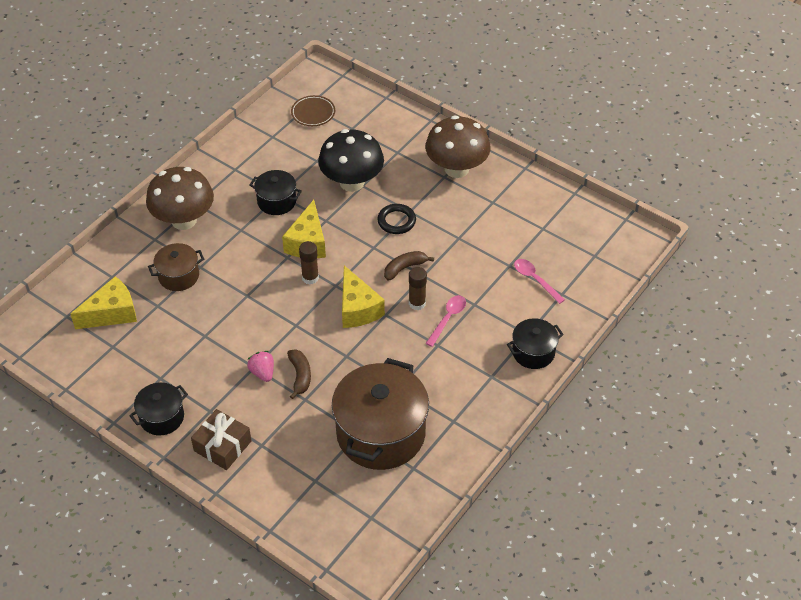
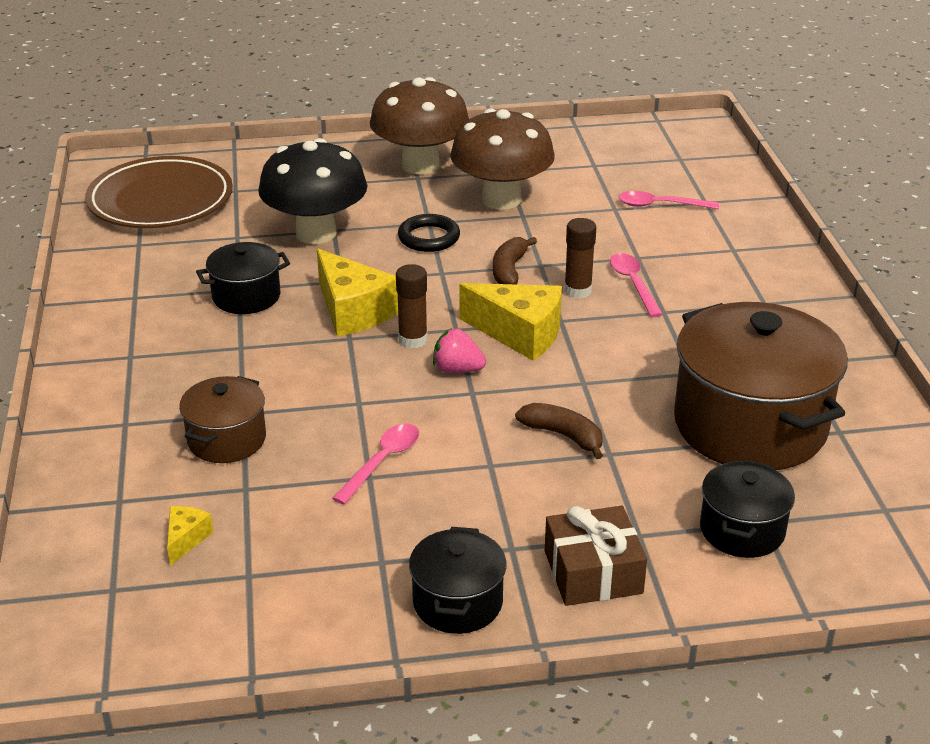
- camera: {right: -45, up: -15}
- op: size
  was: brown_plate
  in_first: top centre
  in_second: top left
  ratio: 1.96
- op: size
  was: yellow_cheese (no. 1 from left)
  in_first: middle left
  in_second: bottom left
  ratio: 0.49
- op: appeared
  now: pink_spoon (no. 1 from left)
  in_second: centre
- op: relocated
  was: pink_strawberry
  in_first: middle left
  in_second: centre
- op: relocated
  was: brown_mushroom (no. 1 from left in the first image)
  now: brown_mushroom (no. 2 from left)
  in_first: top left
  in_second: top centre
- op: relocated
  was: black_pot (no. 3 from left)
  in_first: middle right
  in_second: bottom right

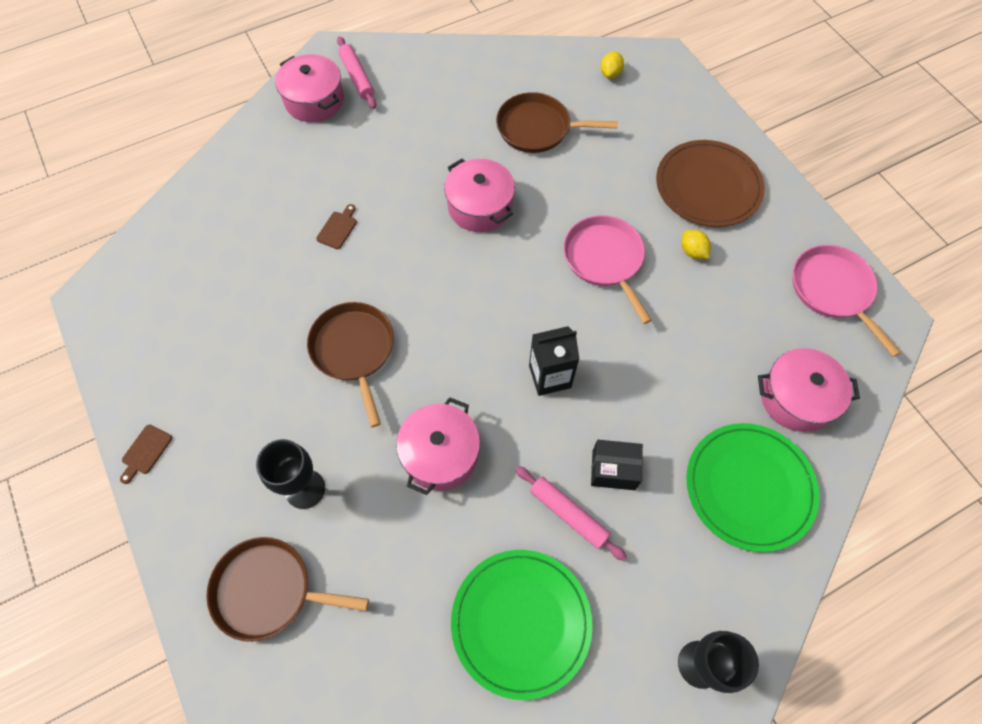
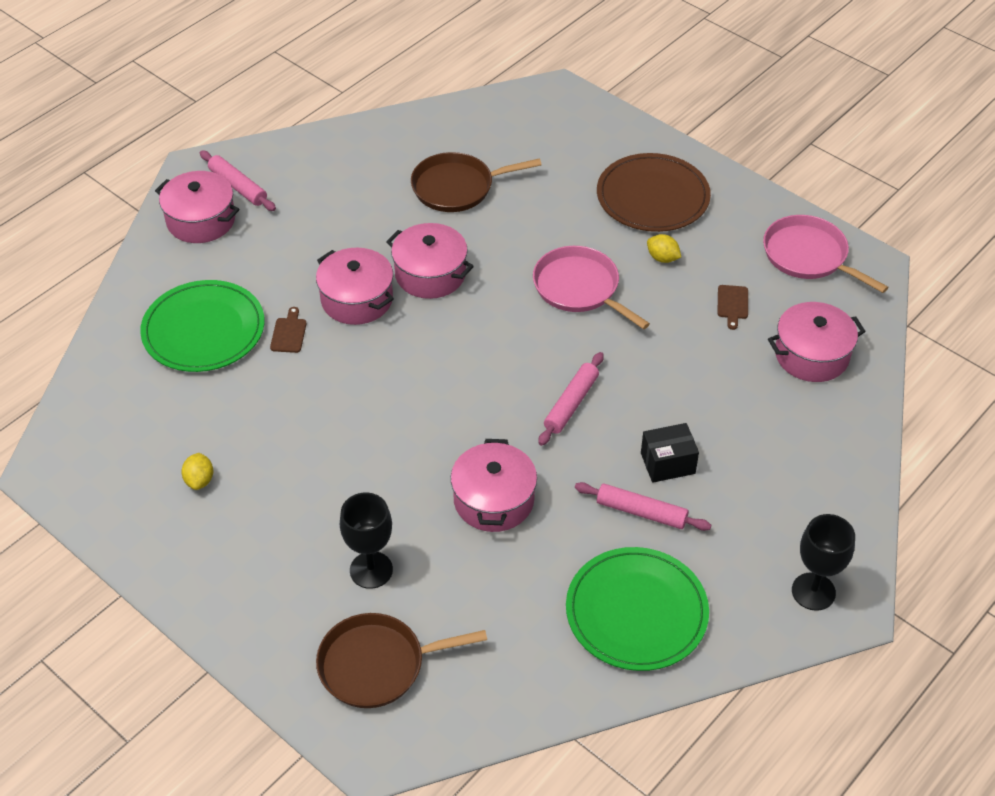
- camera: {right: -20, up: -15}
- op: relocated
  was: green_plate (no. 2 from left in the first image)
  now: green_plate (no. 1 from left)
  in_first: bottom right
  in_second: middle left
- op: relocated
  was: yellow_lemon (no. 1 from left)
  in_first: top centre
  in_second: middle left
- op: appeared
  now: pink_pot (no. 2 from left)
  in_second: centre
- op: exchanged
  was: black_carton
  now: pink_rolling_pin (no. 2 from left)
  in_first: centre
  in_second: centre
- op: relocated
  was: brown_cutting_board (no. 1 from left in the first image)
  now: brown_cutting_board (no. 2 from left)
  in_first: middle left
  in_second: middle right
- op: missing
  was: brown_pan (no. 2 from left)
  in_first: centre

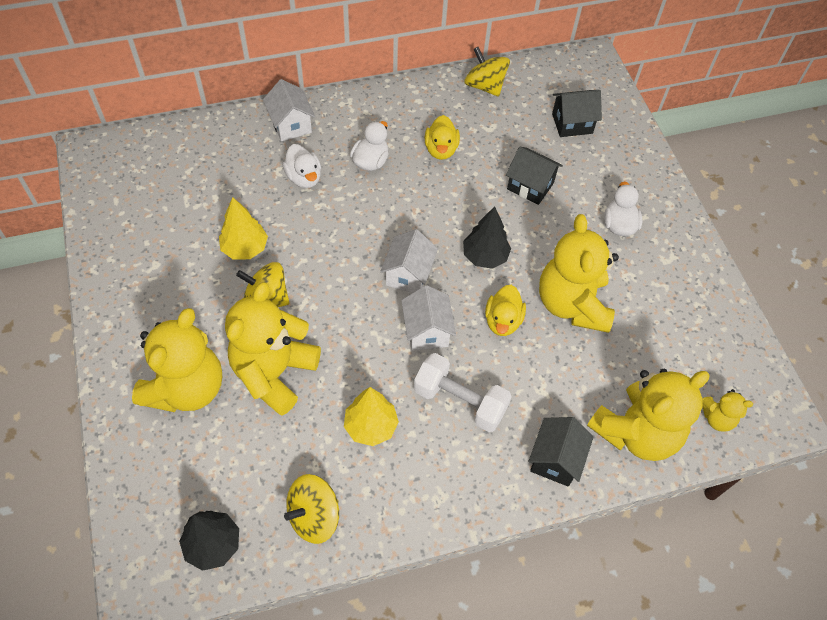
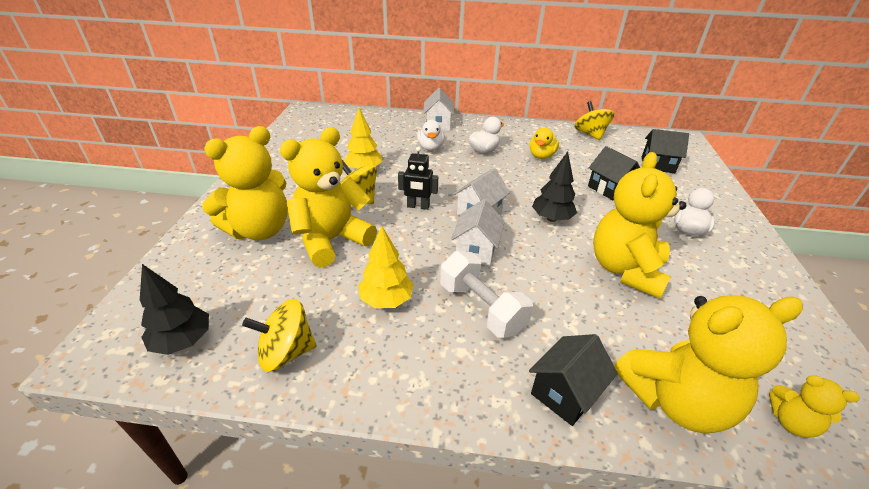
- camera: {right: 25, up: -20}
- op: appeared
  now: black_robot
  in_second: centre
- op: missing
  was: yellow_duck (no. 2 from left)
  in_first: centre

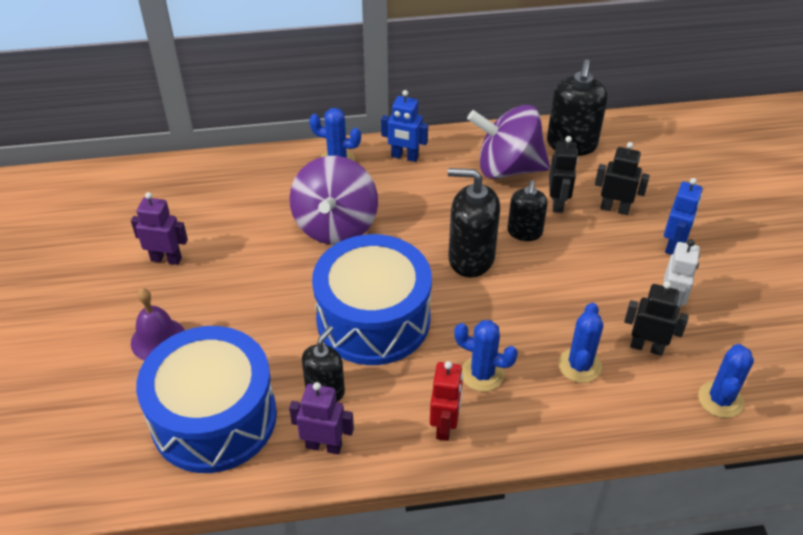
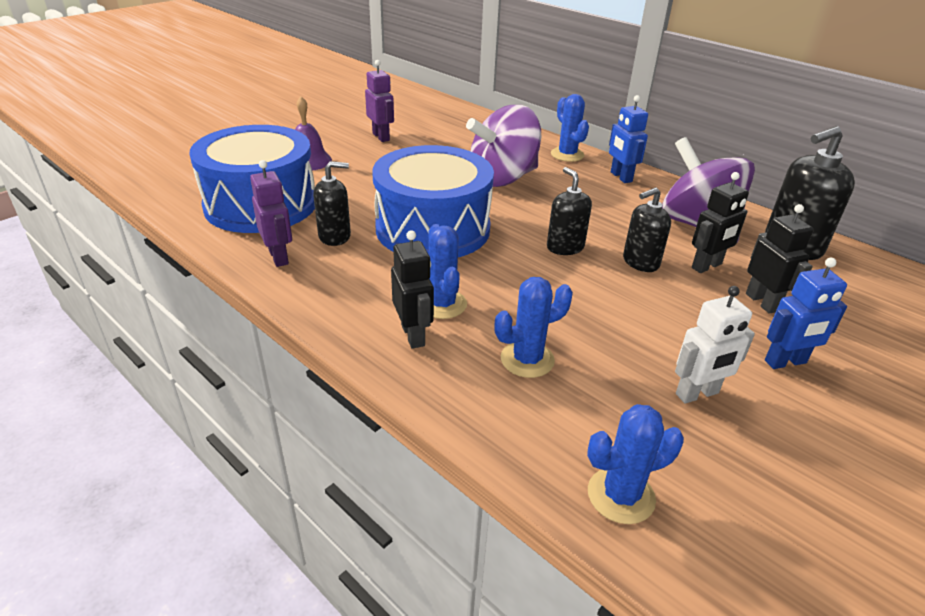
- camera: {right: 50, up: -10}
- op: relocated
  was: black_robot (no. 3 from left in the first image)
  now: black_robot (no. 1 from left)
  in_first: middle right
  in_second: centre
- op: size
  was: black_soap_dispenser (no. 2 from left)
  in_first: centre
  in_second: centre
  ratio: 0.63
- op: missing
  was: red_robot
  in_first: bottom centre

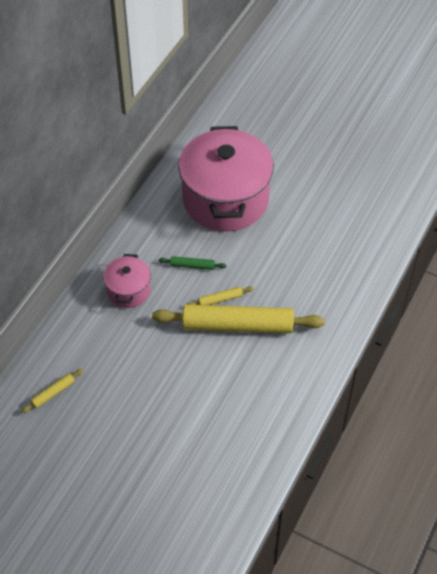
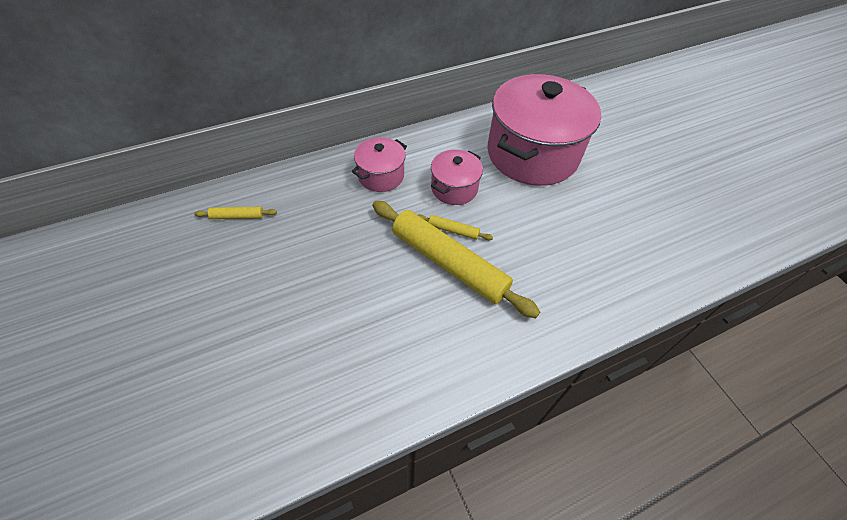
- camera: {right: 35, up: 0}
- op: exchanged
  was: green_rolling_pin
  now: pink_pot (no. 2 from left)
  in_first: centre
  in_second: centre

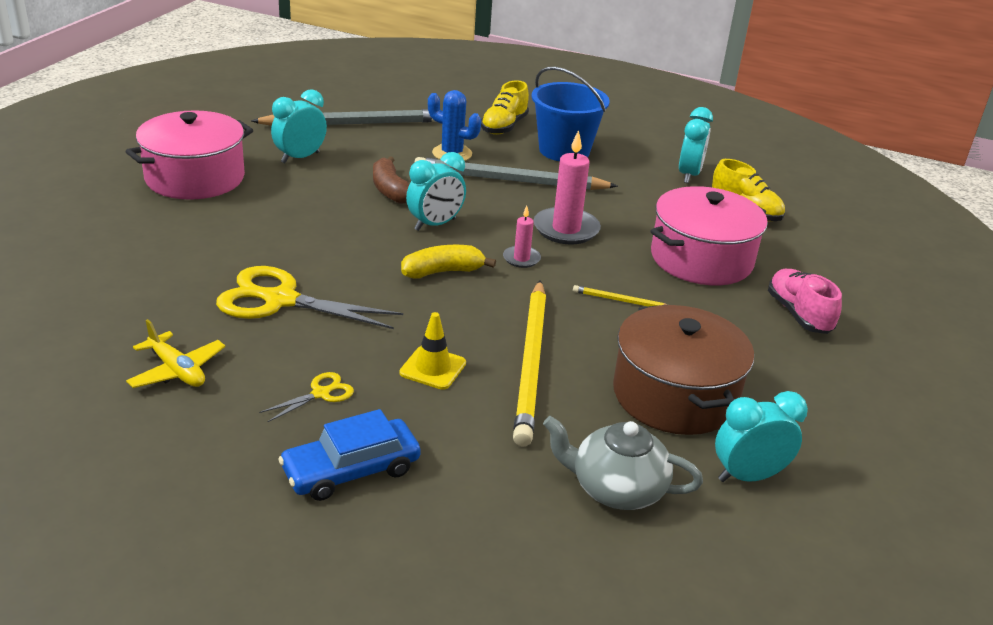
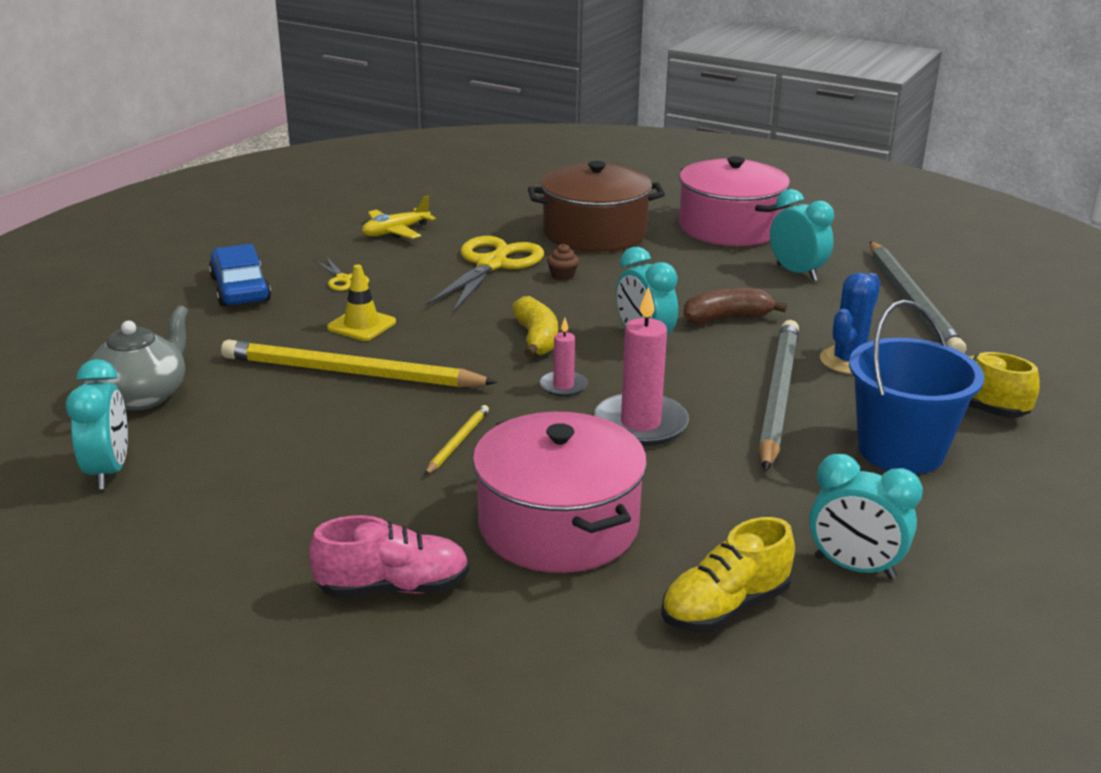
- camera: {right: 100, up: -5}
- op: relocated
  was: brown_pot
  in_first: middle right
  in_second: top centre
- op: appeared
  now: brown_cupcake
  in_second: centre

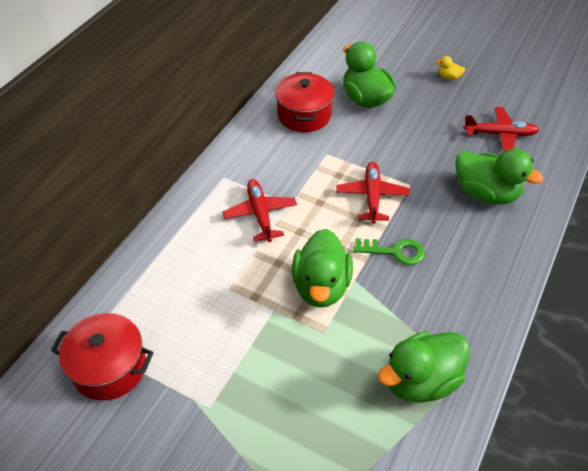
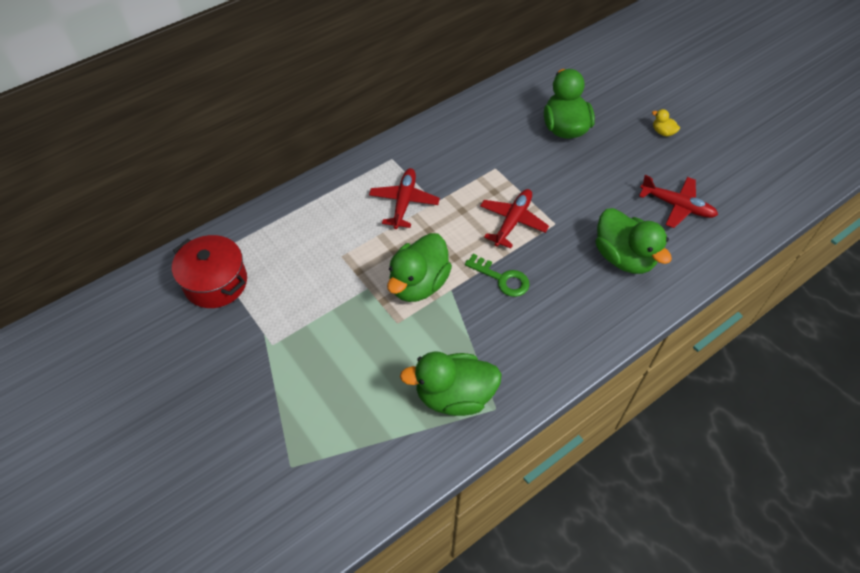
- camera: {right: 25, up: 5}
- op: missing
  was: red_pot (no. 2 from left)
  in_first: top centre

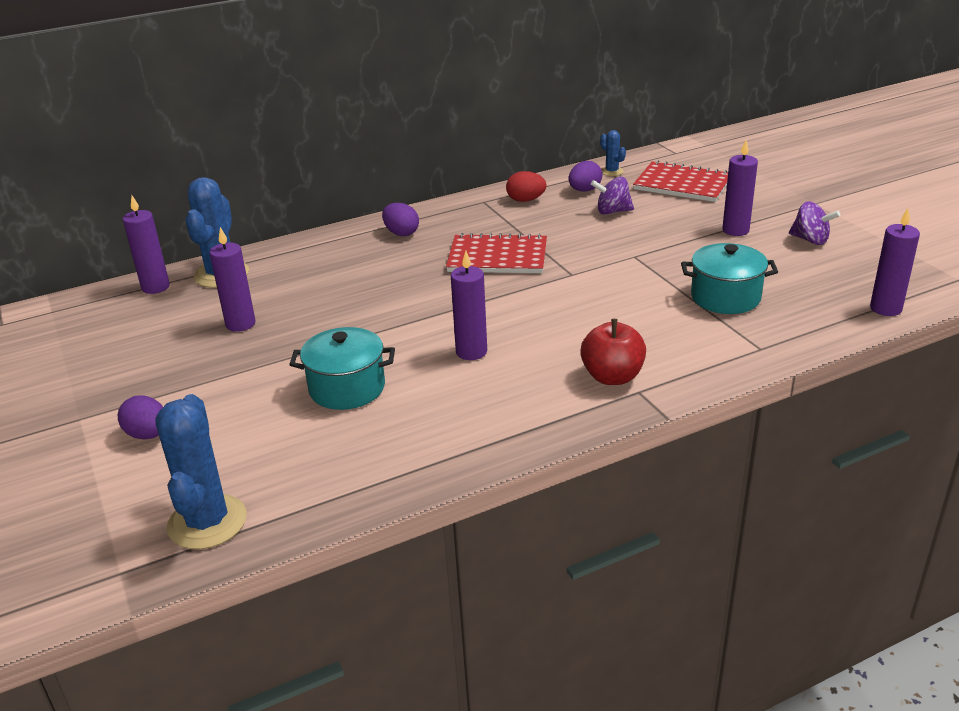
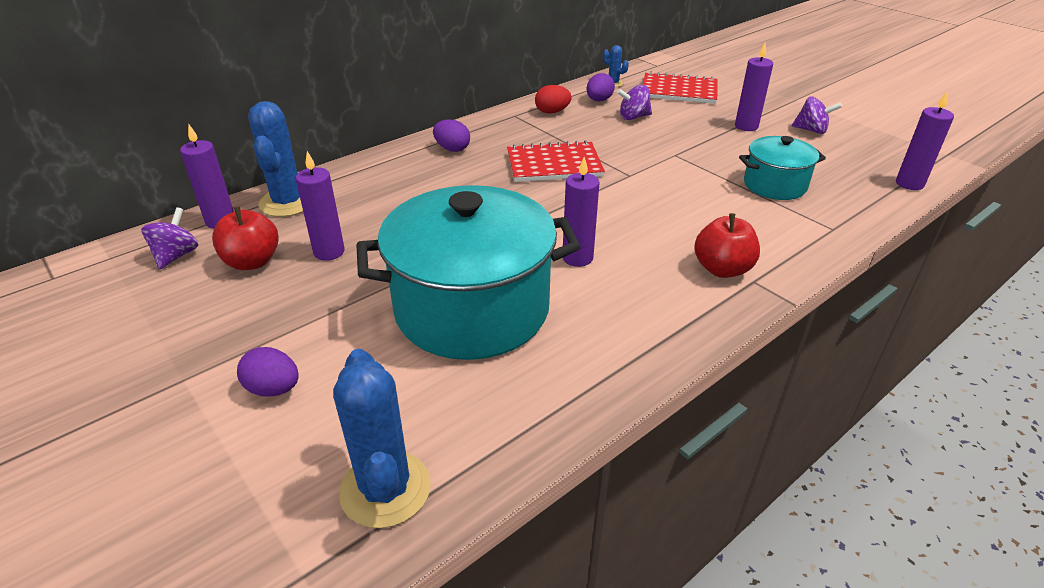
- camera: {right: -15, up: 5}
- op: appeared
  now: purple_spinning_top (no. 1 from left)
  in_second: middle left
- op: appeared
  now: red_apple (no. 1 from left)
  in_second: middle left
- op: size
  was: turquoise_pot (no. 1 from left)
  in_first: centre
  in_second: centre
  ratio: 1.95

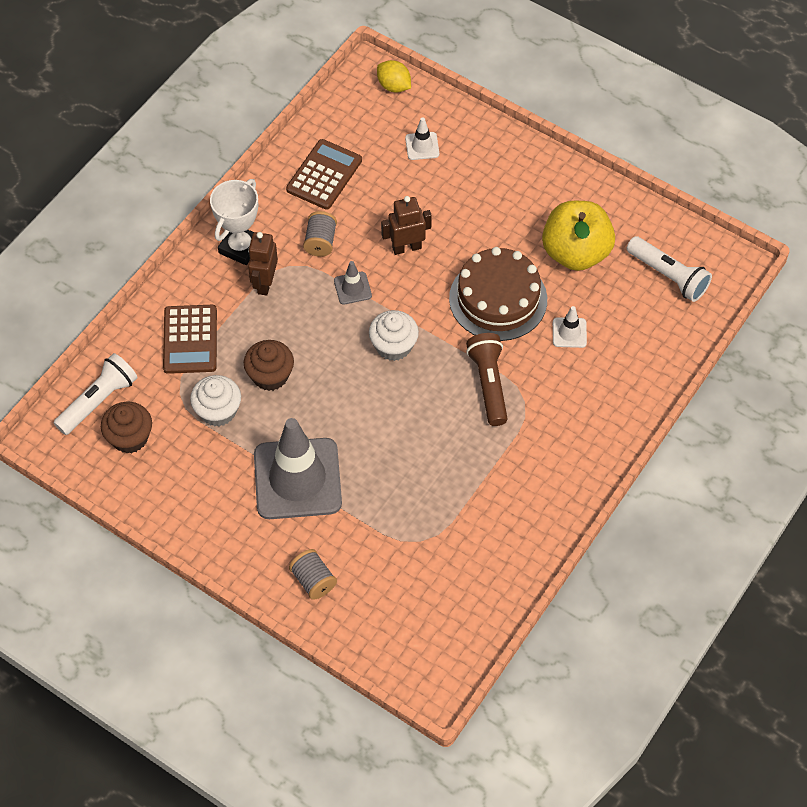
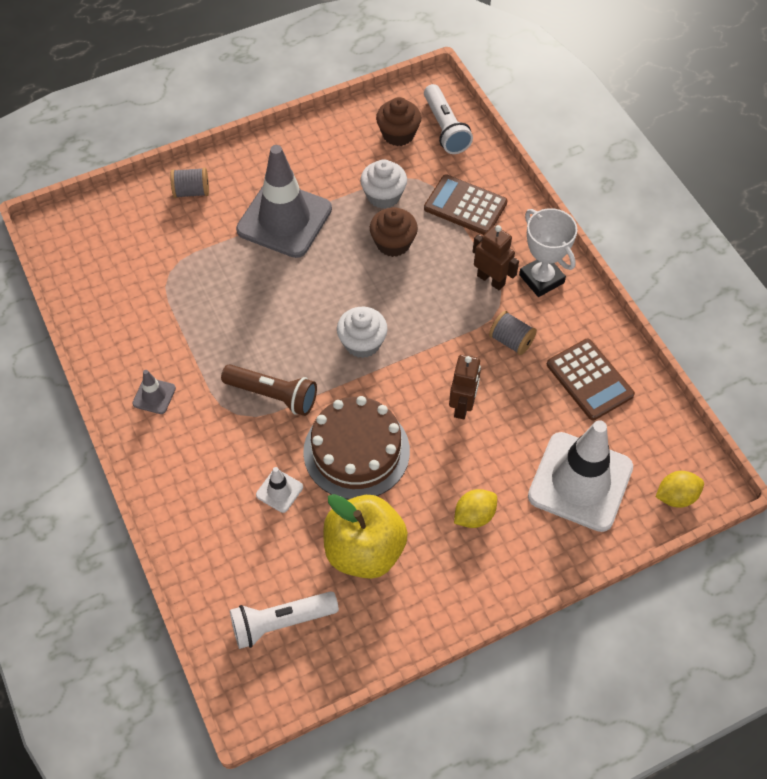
- camera: {right: 120, up: 0}
- op: relocated
  was: grey_traffic_cone (no. 2 from left in the first image)
  now: grey_traffic_cone (no. 1 from left)
  in_first: centre
  in_second: middle left
- op: appeared
  now: yellow_lemon (no. 1 from left)
  in_second: centre
- op: size
  was: white_traffic_cone (no. 1 from left in the first image)
  in_first: top centre
  in_second: middle right
  ratio: 2.38

